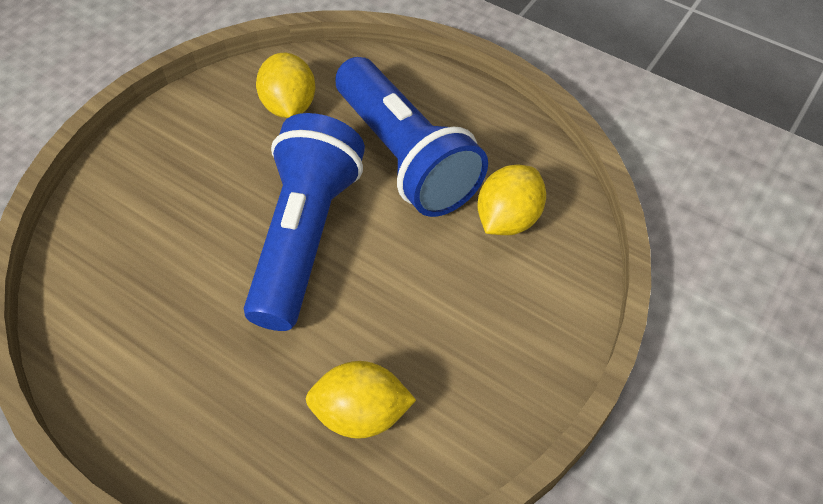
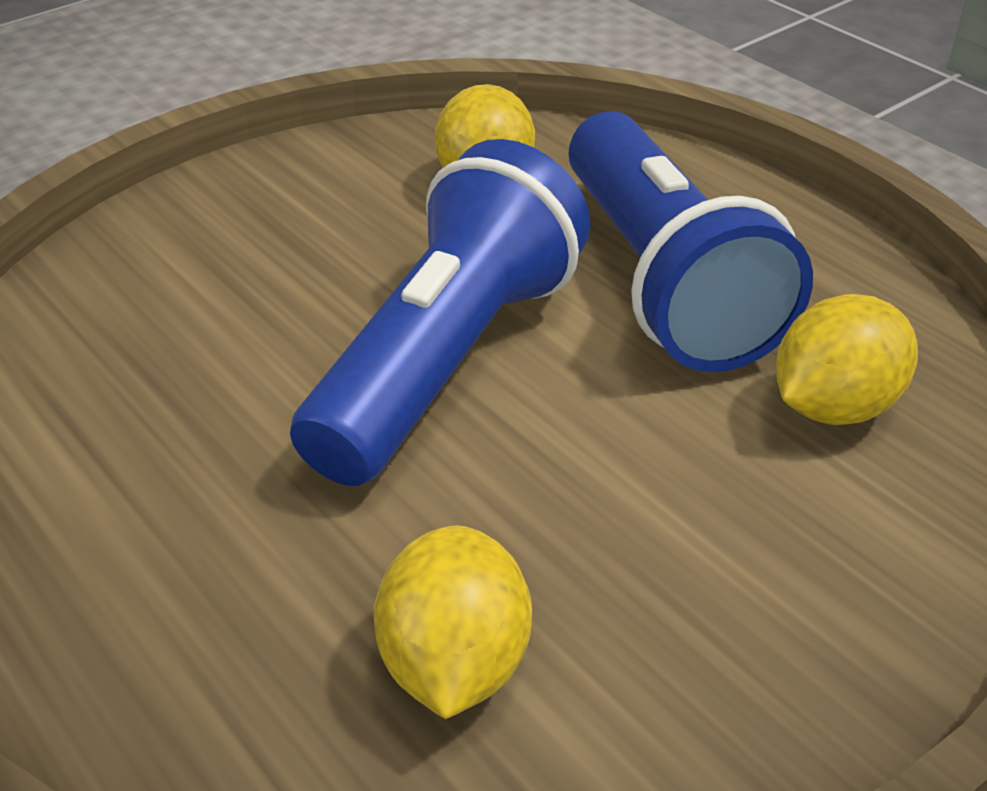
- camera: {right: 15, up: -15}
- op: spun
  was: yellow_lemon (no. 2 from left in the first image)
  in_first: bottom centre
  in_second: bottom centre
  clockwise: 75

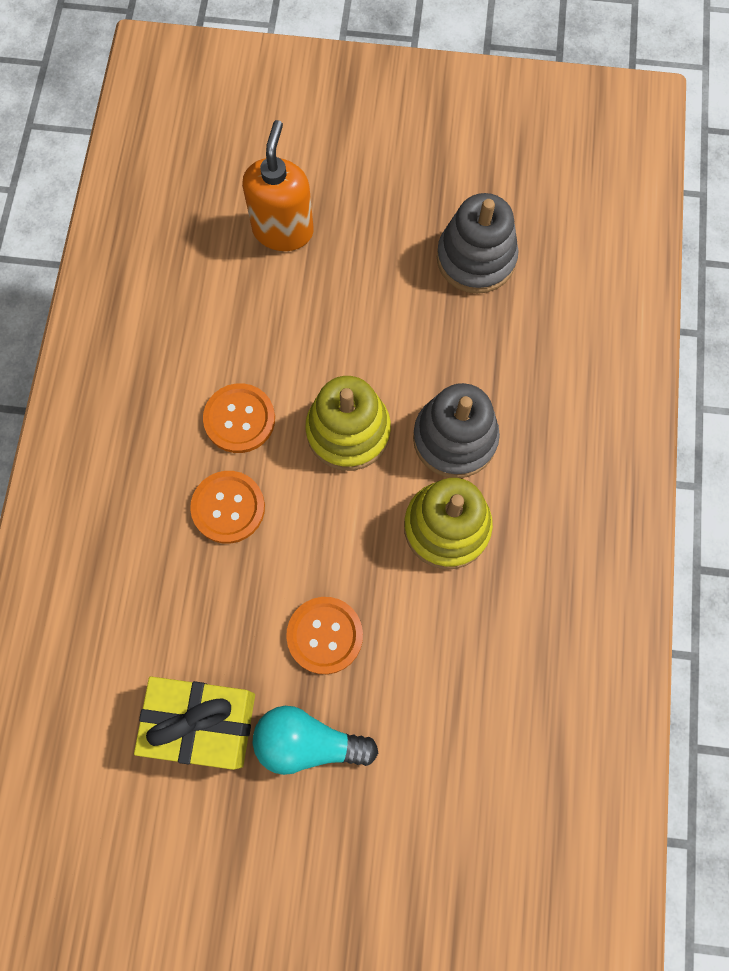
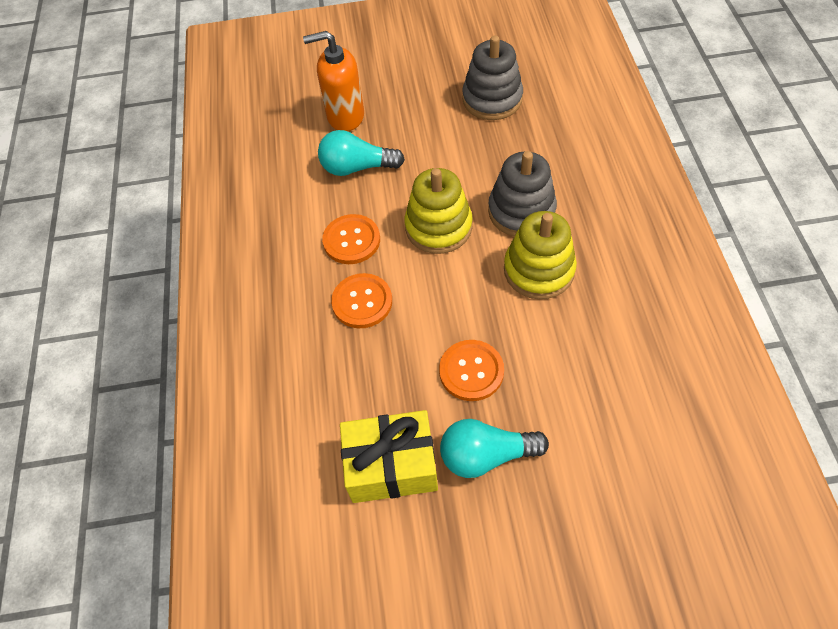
- camera: {right: -10, up: -15}
- op: spun
  was: orange_soap_dispenser
  in_first: top centre
  in_second: top centre
  clockwise: -90
- op: appeared
  now: turquoise_light_bulb (no. 1 from left)
  in_second: top centre

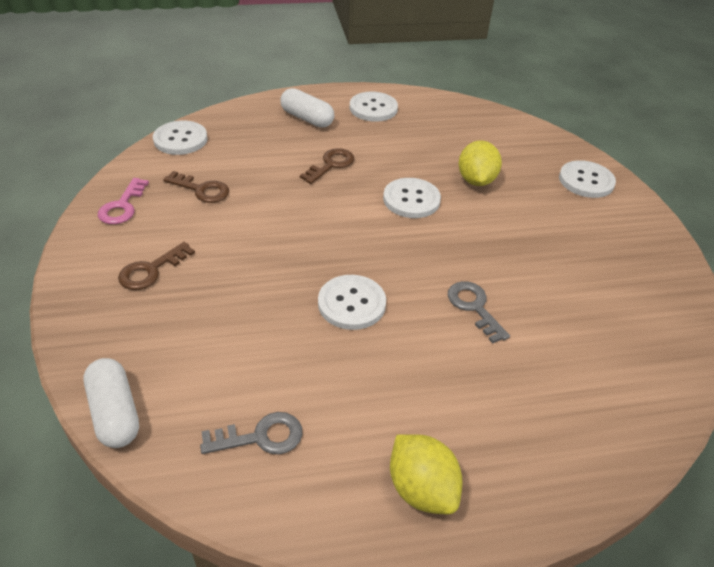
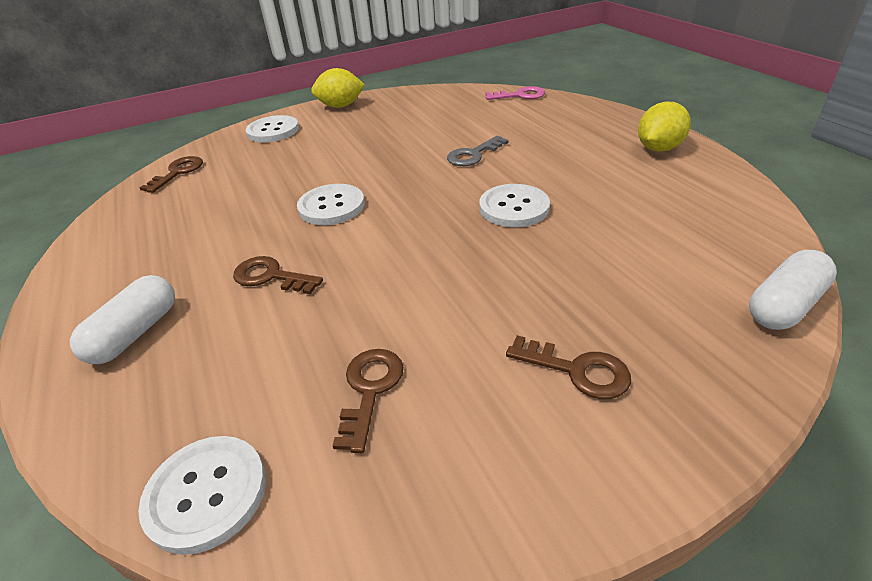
- camera: {right: -100, up: -5}
- op: appeared
  now: brown_key (no. 1 from left)
  in_second: top left
- op: relocated
  was: yellow_lemon (no. 2 from left in the first image)
  now: yellow_lemon (no. 1 from left)
  in_first: top right
  in_second: top centre
- op: relocated
  was: pink_key
  in_first: middle left
  in_second: top centre
- op: missing
  was: grey_key (no. 1 from left)
  in_first: bottom centre
- op: missing
  was: white_button (no. 3 from left)
  in_first: top centre

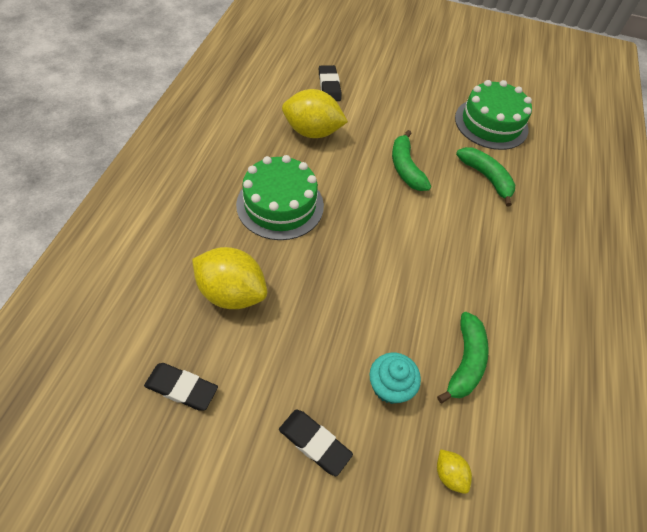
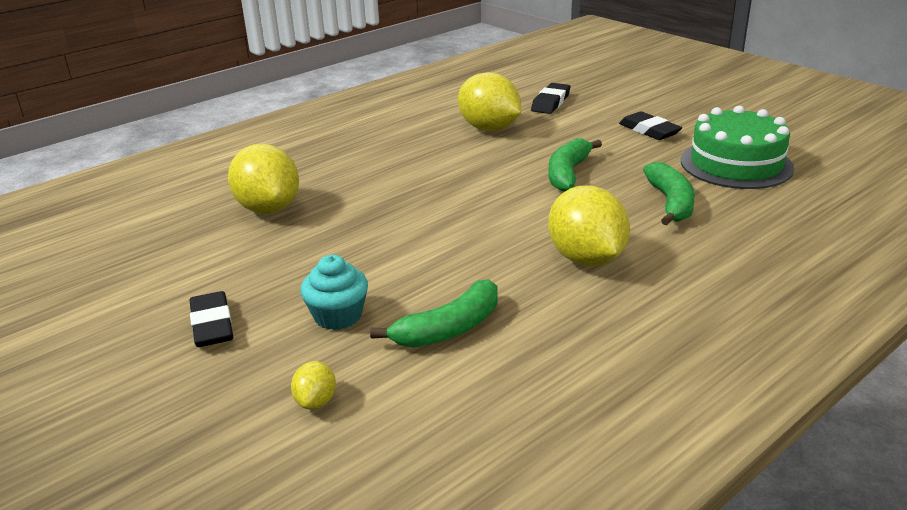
- camera: {right: 40, up: -25}
- op: appeared
  now: yellow_lemon (no. 4 from left)
  in_second: centre
- op: relocated
  was: black_eraser (no. 1 from left in the first image)
  now: black_eraser (no. 3 from left)
  in_first: bottom left
  in_second: top right
- op: missing
  was: green_cake (no. 1 from left)
  in_first: centre

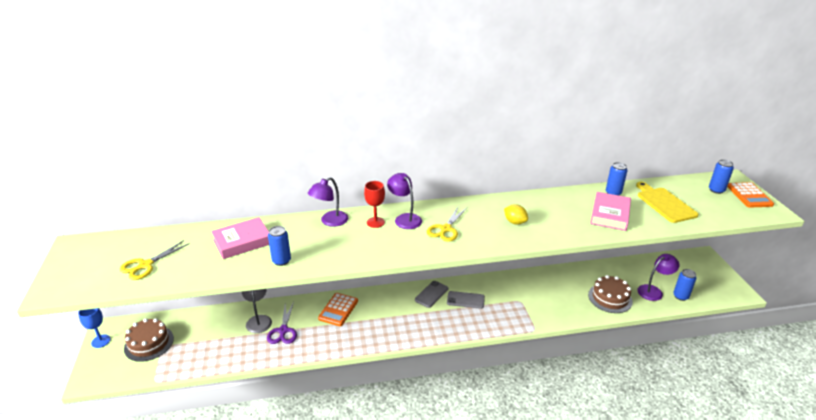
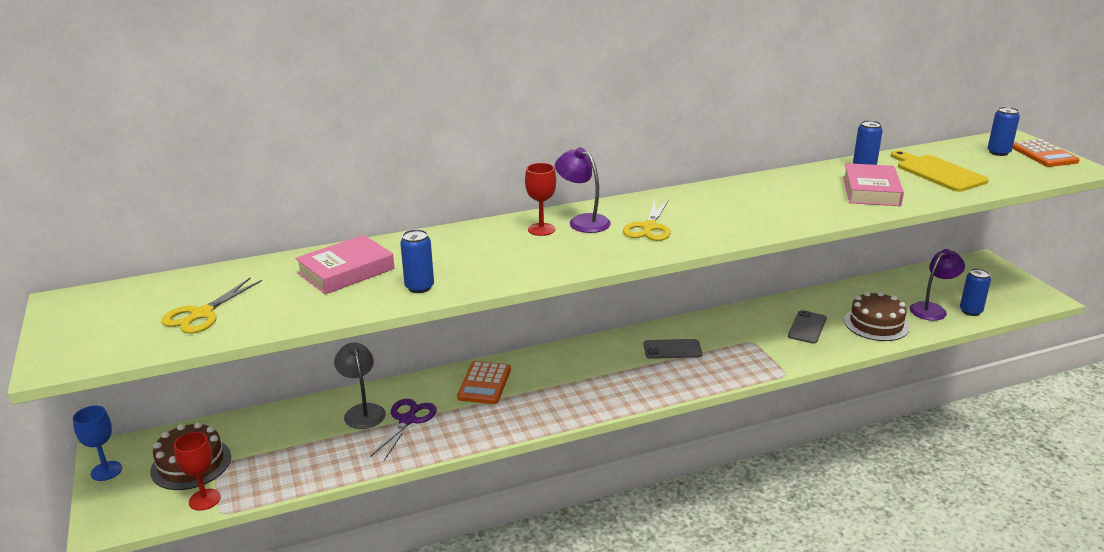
- camera: {right: -10, up: -5}
- op: appeared
  now: red_goblet (no. 1 from left)
  in_second: bottom left
- op: spun
  was: purple_scissors
  in_first: bottom centre
  in_second: bottom centre
  clockwise: -150
- op: relocated
  was: grey_phone (no. 1 from left in the first image)
  now: grey_phone (no. 2 from left)
  in_first: bottom centre
  in_second: middle right
- op: missing
  was: purple_lamp (no. 1 from left)
  in_first: centre
- op: missing
  was: yellow_lemon
  in_first: centre

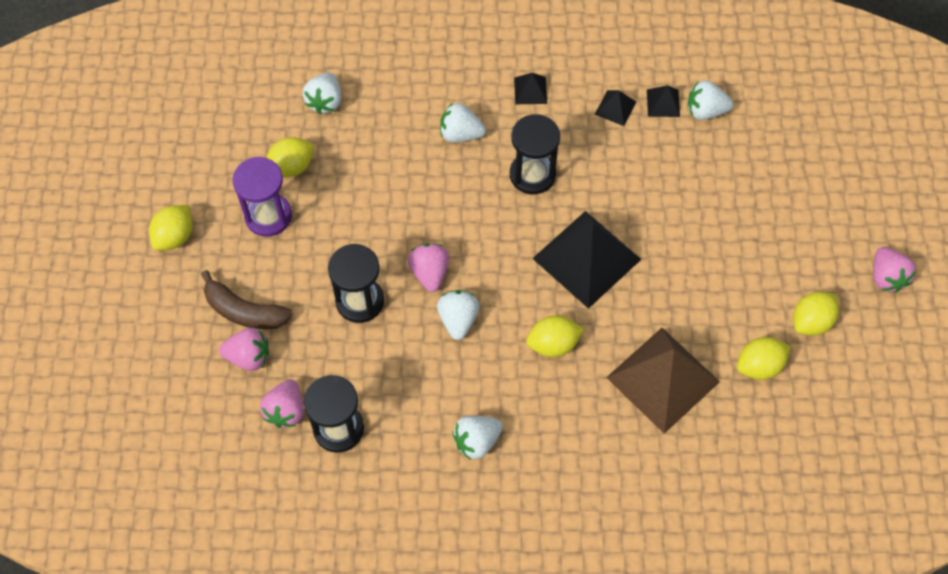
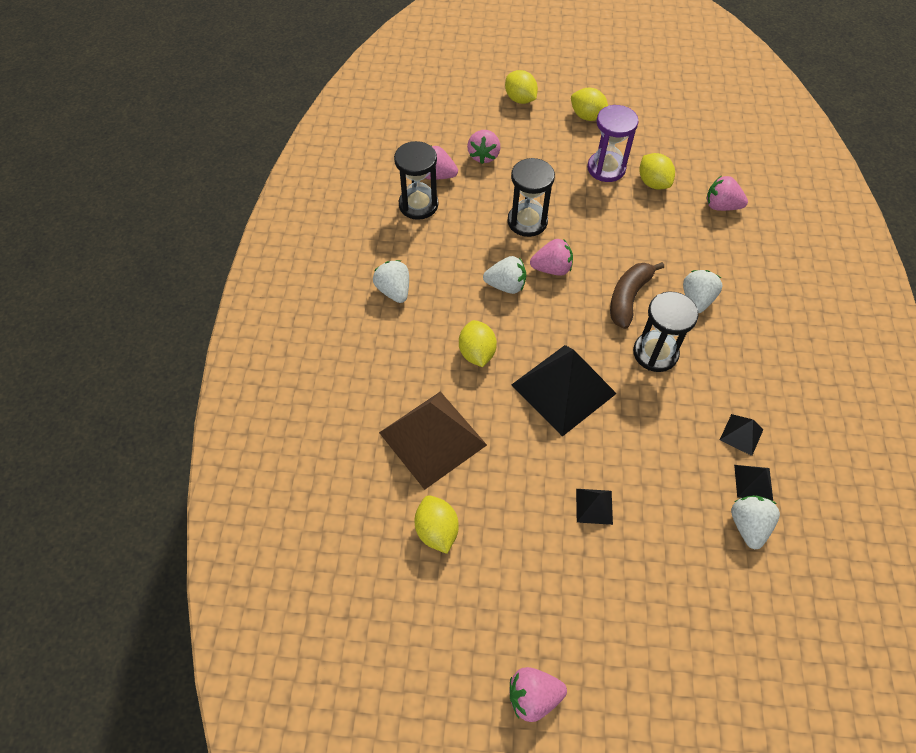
- camera: {right: 95, up: -5}
- op: relocated
  was: yellow_lemon (no. 5 from left in the first image)
  now: yellow_lemon (no. 3 from left)
  in_first: middle right
  in_second: top centre
- op: relocated
  was: black_pyramid (no. 1 from left in the first image)
  now: black_pyramid (no. 2 from left)
  in_first: top centre
  in_second: bottom centre
- op: relocated
  was: brown_banana
  in_first: middle left
  in_second: middle right
- op: colour
  was: white_strawberry (no. 1 from left)
  now: pink_strawberry (no. 5 from left)
  in_first: top centre
  in_second: top right

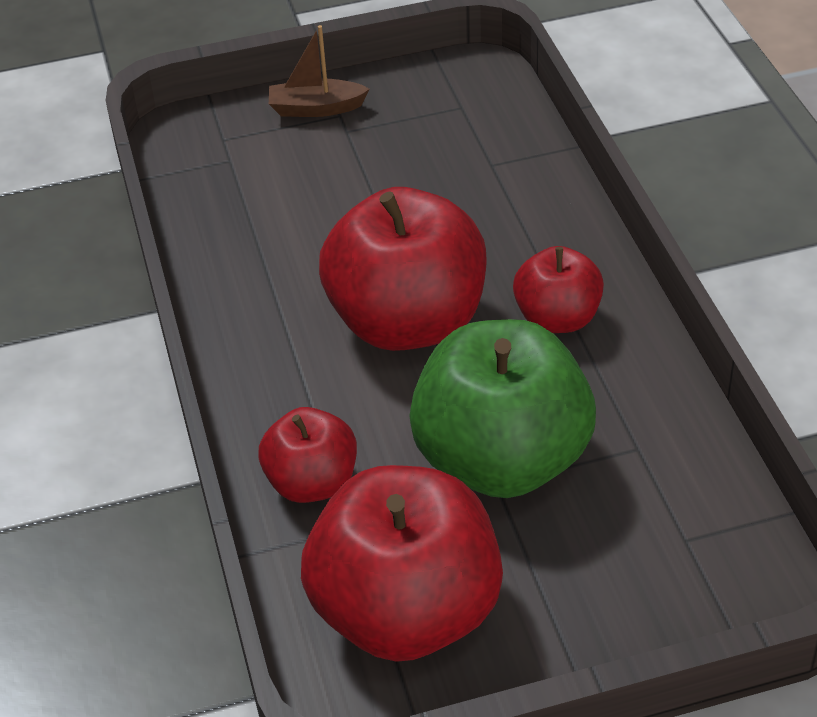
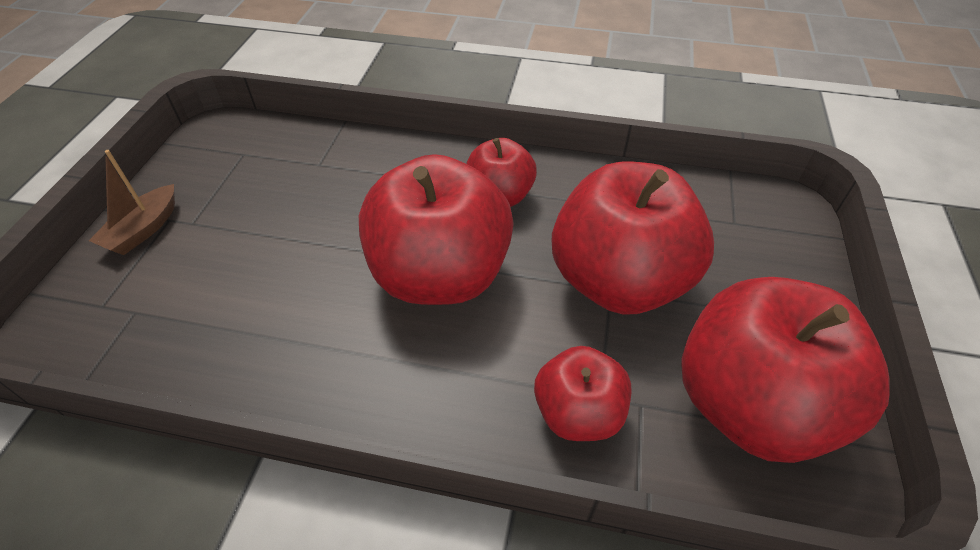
- camera: {right: -65, up: 5}
- op: colour
  was: green_apple
  now: red_apple (no. 4 from left)
  in_first: centre
  in_second: centre

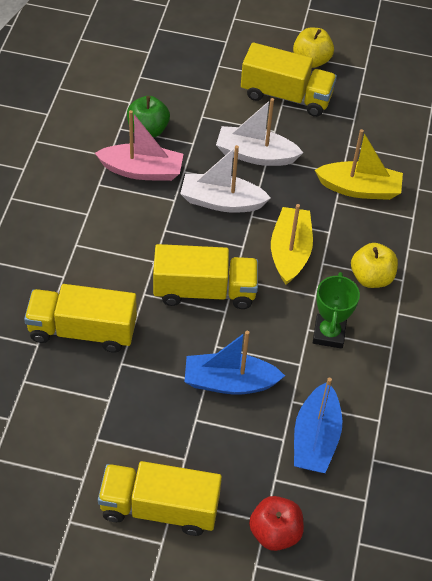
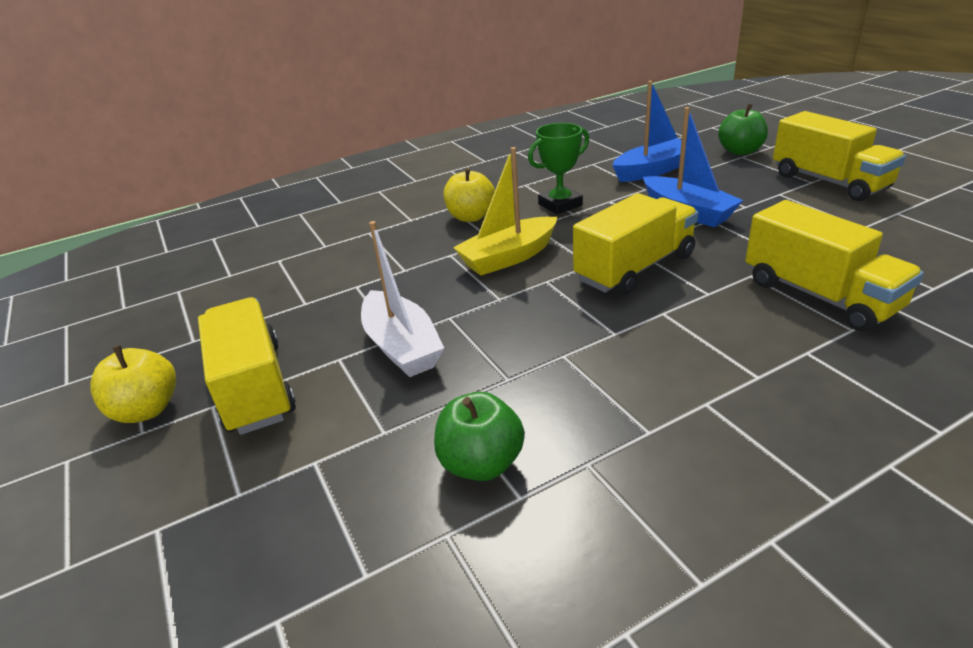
- camera: {right: -125, up: -20}
- op: spun
  was: yellow_truck (no. 3 from left in the first image)
  in_first: centre
  in_second: centre
  clockwise: 90
- op: colour
  was: red_apple
  now: green_apple (no. 2 from left)
  in_first: bottom centre
  in_second: top right
- op: missing
  was: pink_boat
  in_first: top left
- op: missing
  was: white_boat (no. 1 from left)
  in_first: top centre
- op: missing
  was: yellow_boat (no. 2 from left)
  in_first: top right

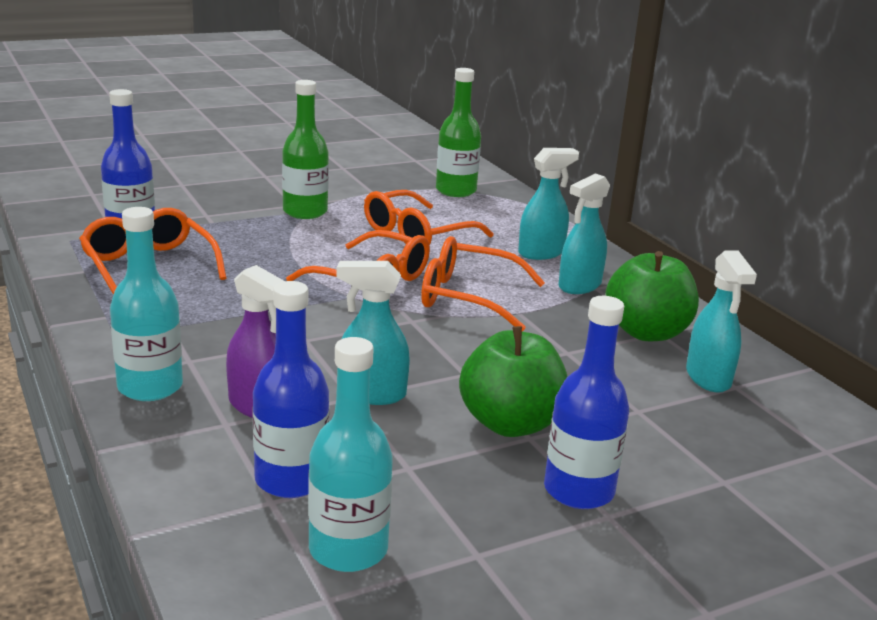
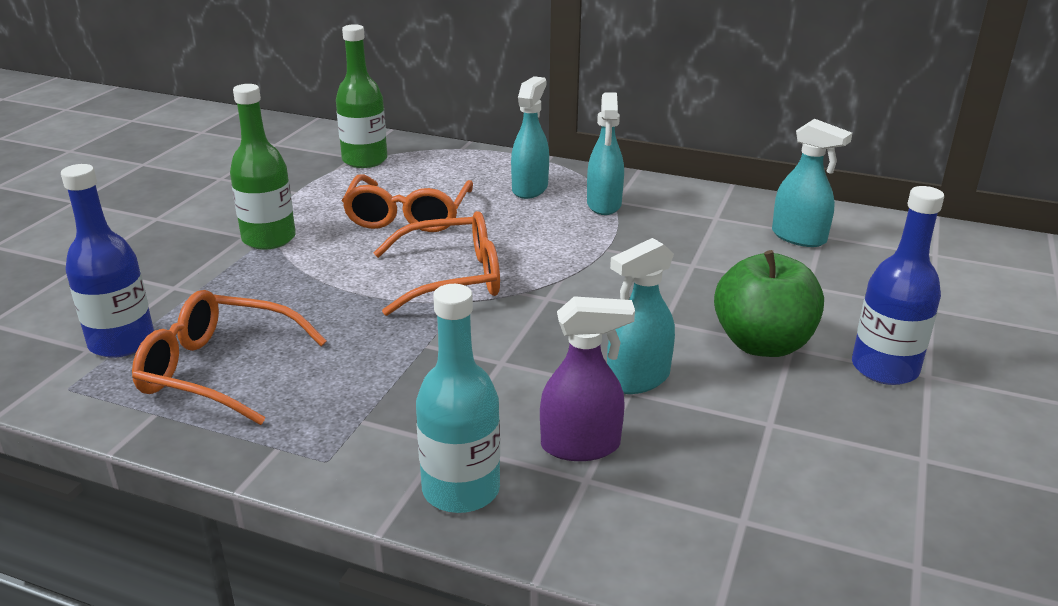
- camera: {right: -40, up: 5}
- op: missing
  was: blue_bottle (no. 2 from left)
  in_first: middle left
- op: missing
  was: turquoise_bottle (no. 2 from left)
  in_first: bottom centre
- op: missing
  was: orange_glasses (no. 4 from left)
  in_first: centre
- op: missing
  was: green_apple (no. 2 from left)
  in_first: middle right

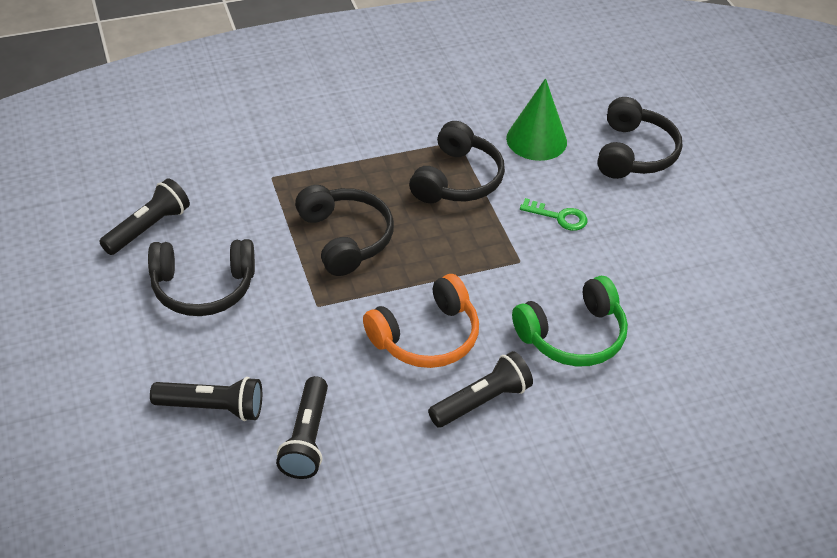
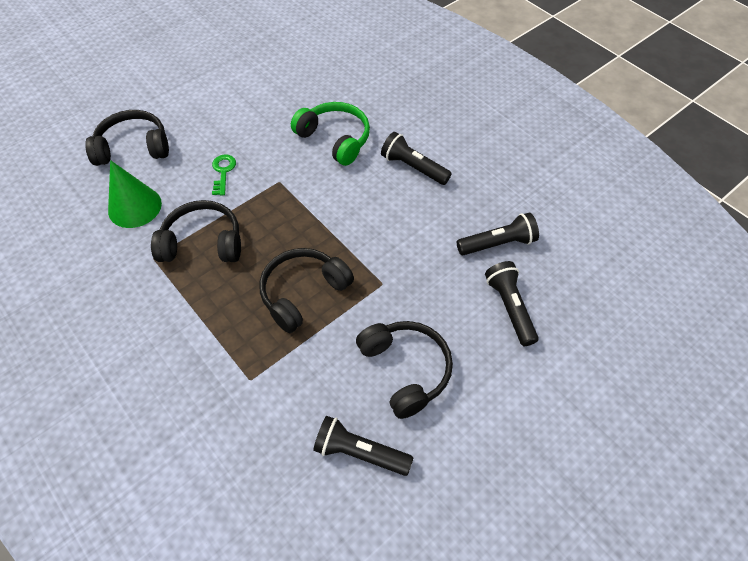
- camera: {right: -110, up: 10}
- op: missing
  was: orange_headphones
  in_first: centre

